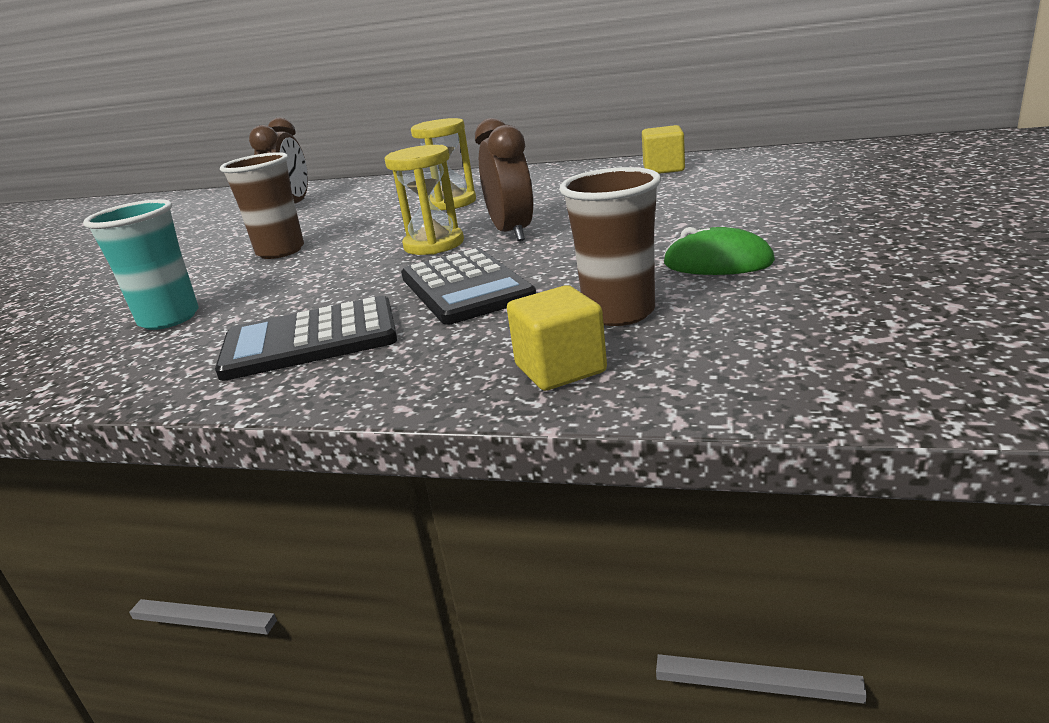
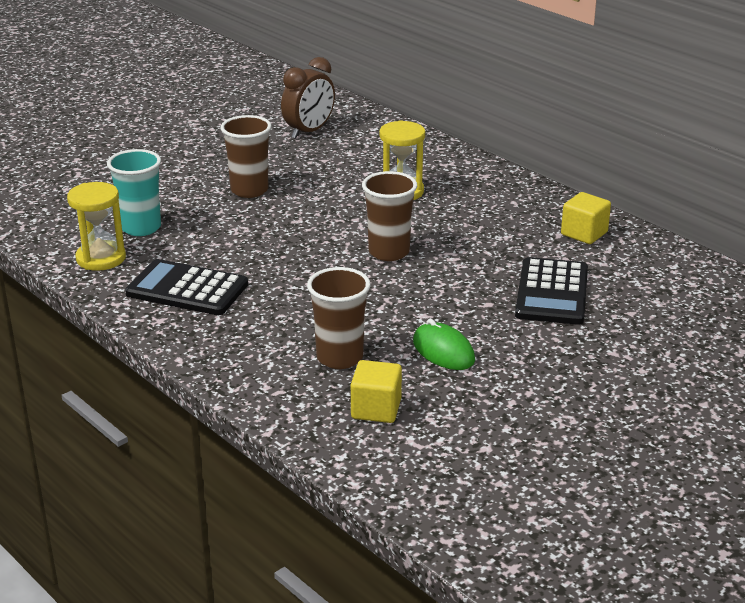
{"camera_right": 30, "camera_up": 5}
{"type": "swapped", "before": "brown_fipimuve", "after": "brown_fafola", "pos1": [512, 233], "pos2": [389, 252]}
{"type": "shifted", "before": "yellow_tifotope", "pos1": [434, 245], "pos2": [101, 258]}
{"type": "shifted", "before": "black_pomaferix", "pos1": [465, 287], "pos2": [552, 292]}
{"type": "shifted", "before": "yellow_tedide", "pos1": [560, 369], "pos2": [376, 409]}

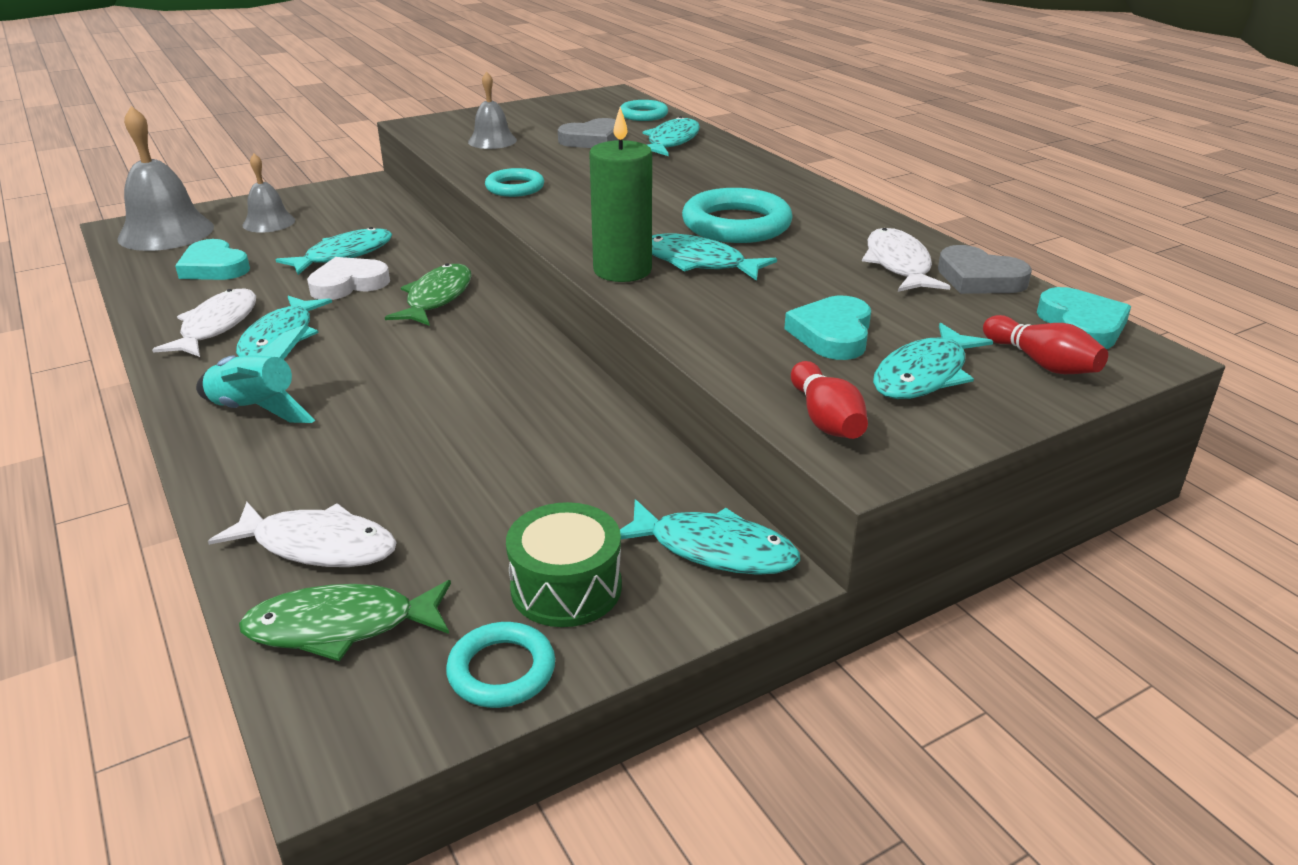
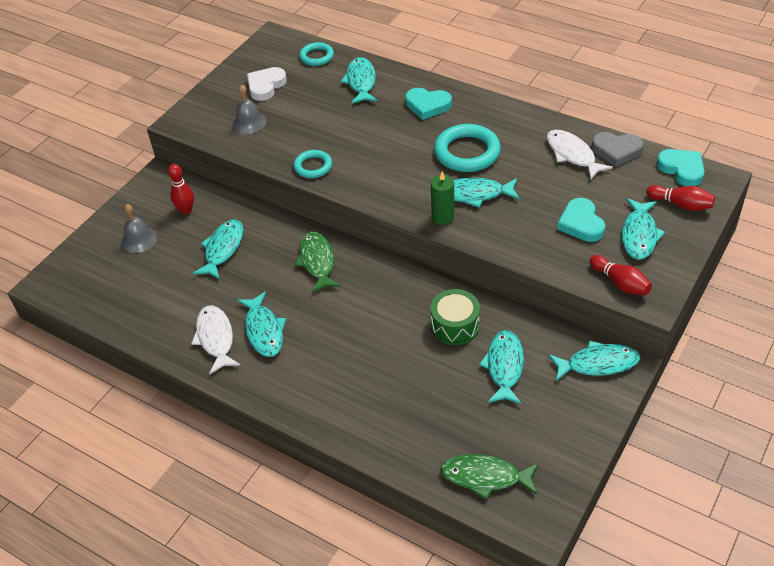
{"camera_right": -25, "camera_up": 15}
{"type": "gone", "before": "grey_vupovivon", "pos1": [166, 232]}
{"type": "scaled", "before": "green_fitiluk", "pos1": [622, 270], "pos2": [443, 217], "scale": 0.66}
{"type": "gone", "before": "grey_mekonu", "pos1": [592, 140]}
{"type": "shifted", "before": "turquoise_mekonu", "pos1": [214, 267], "pos2": [427, 105]}
{"type": "shifted", "before": "white_mekonu", "pos1": [348, 284], "pos2": [266, 86]}
{"type": "gone", "before": "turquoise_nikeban", "pos1": [256, 411]}
{"type": "gone", "before": "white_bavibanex", "pos1": [318, 546]}
{"type": "shifted", "before": "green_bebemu", "pos1": [566, 587], "pos2": [455, 325]}
{"type": "rotated", "before": "green_bavibanex", "pos1": [341, 627], "pos2": [485, 477], "turn": 45}
{"type": "gone", "before": "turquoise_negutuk", "pos1": [501, 670]}
{"type": "new", "after": "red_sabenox", "pos2": [186, 210]}
{"type": "new", "after": "turquoise_bavibanex", "pos2": [504, 366]}

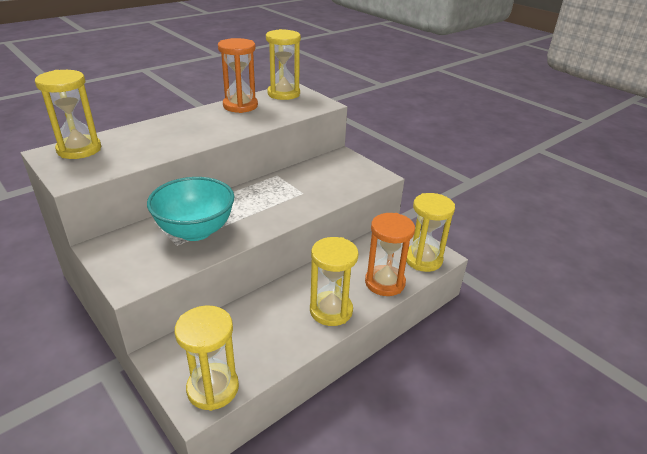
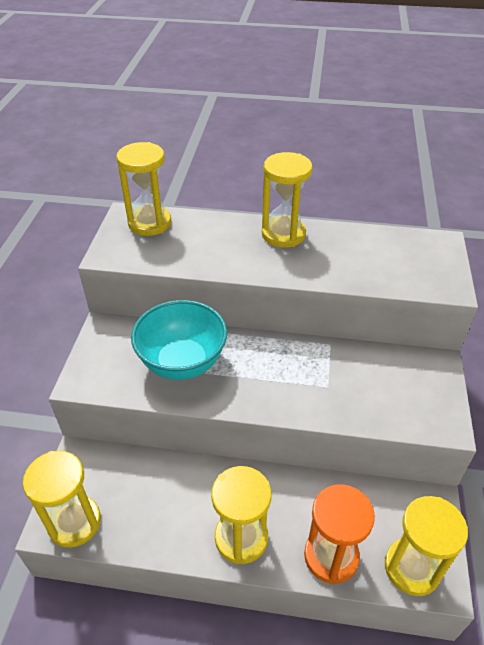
{"camera_right": 50, "camera_up": 10}
{"type": "shifted", "before": "yellow_tifotope", "pos1": [283, 94], "pos2": [283, 234]}
{"type": "gone", "before": "orange_tifotope", "pos1": [240, 106]}

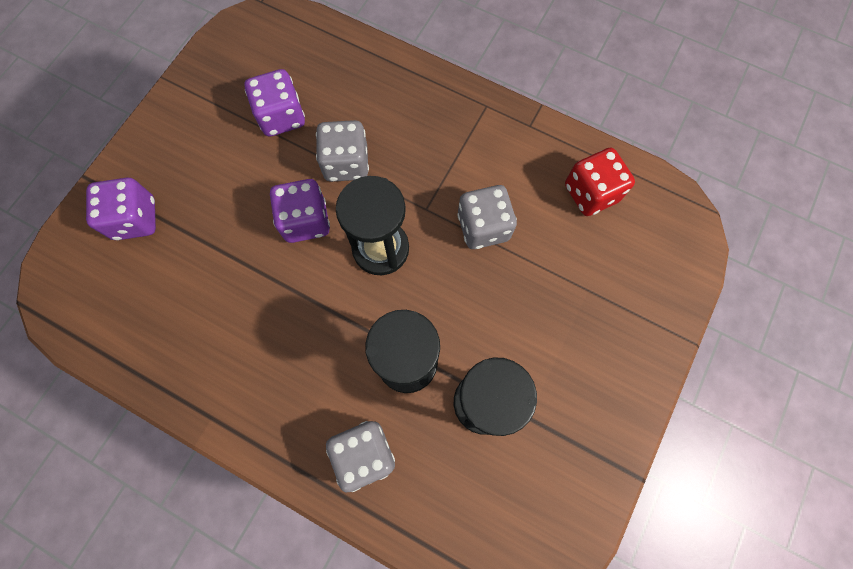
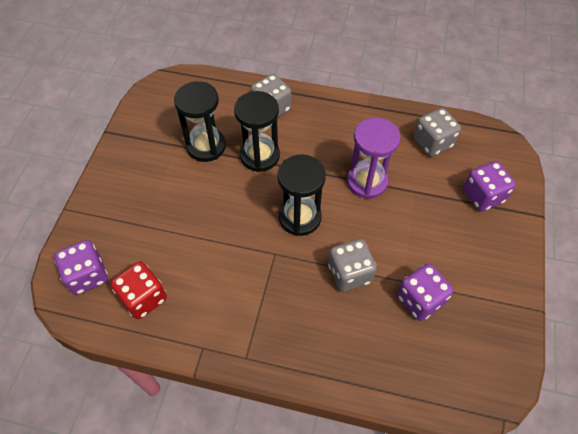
{"camera_right": 165, "camera_up": -15}
{"type": "shifted", "before": "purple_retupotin", "pos1": [306, 221], "pos2": [88, 275]}
{"type": "shifted", "before": "grey_retupotin", "pos1": [483, 227], "pos2": [432, 143]}
{"type": "new", "after": "purple_tifotope", "pos2": [367, 181]}

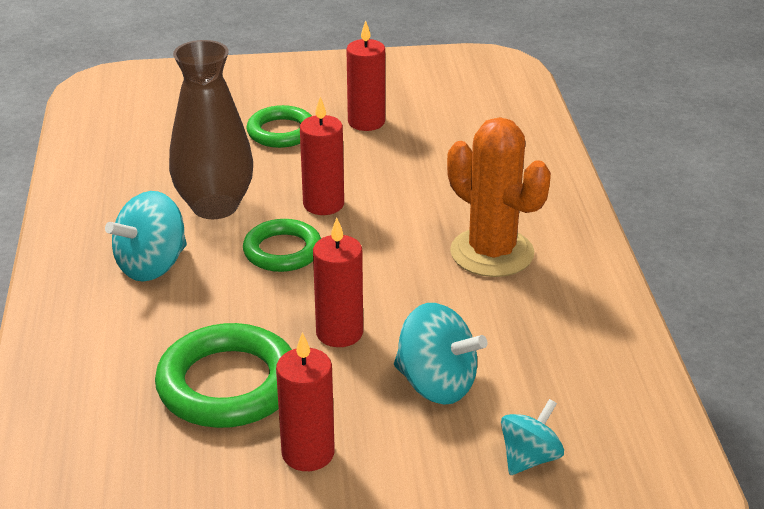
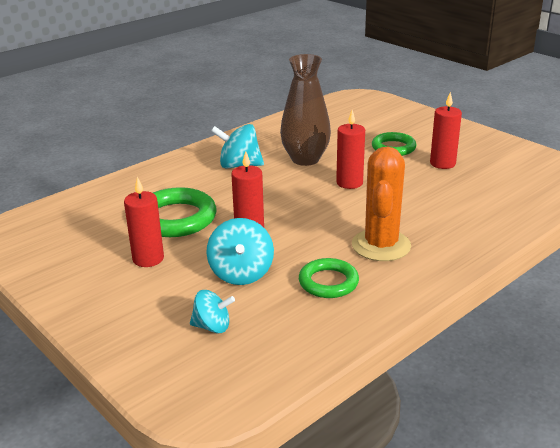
{"camera_right": 55, "camera_up": -5}
{"type": "shifted", "before": "green_negutuk", "pos1": [282, 251], "pos2": [328, 282]}

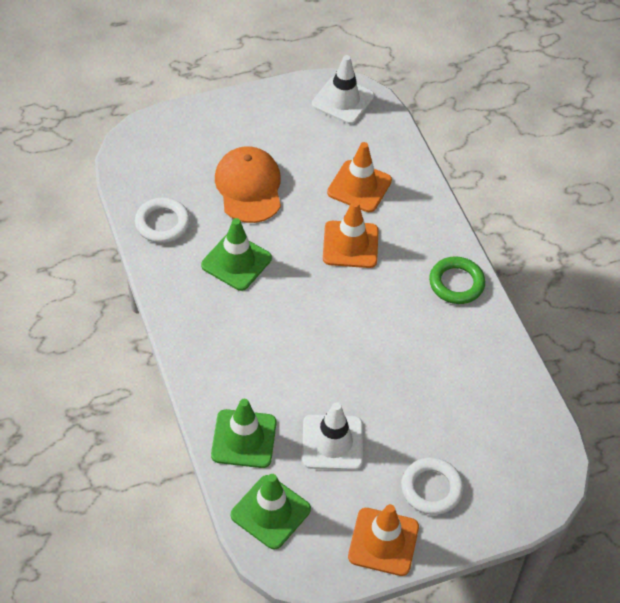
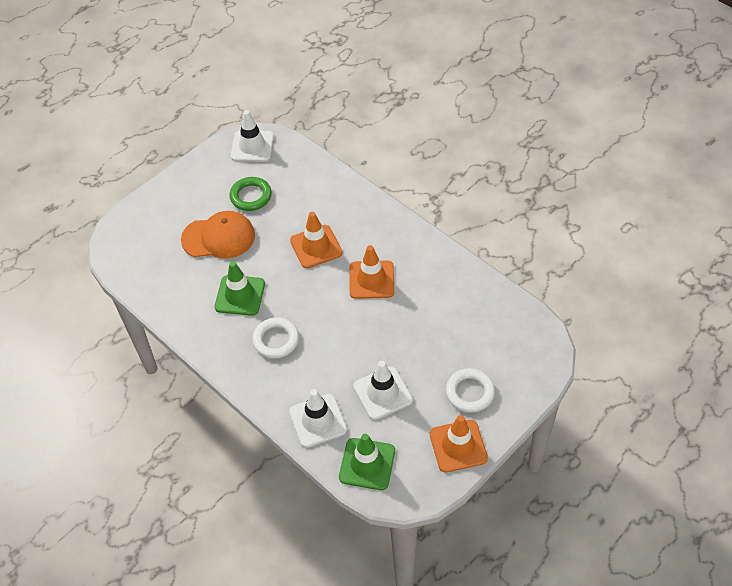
{"camera_right": -20, "camera_up": 0}
{"type": "shifted", "before": "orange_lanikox", "pos1": [359, 186], "pos2": [371, 280]}
{"type": "rotated", "before": "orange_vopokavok", "pos1": [249, 187], "pos2": [218, 237], "turn": 120}
{"type": "shifted", "before": "white_negutuk", "pos1": [162, 223], "pos2": [276, 340]}
{"type": "shifted", "before": "green_negutuk", "pos1": [456, 283], "pos2": [251, 196]}
{"type": "repainted", "before": "green_lanikox", "after": "white_lanikox", "pos1": [244, 439], "pos2": [318, 421]}

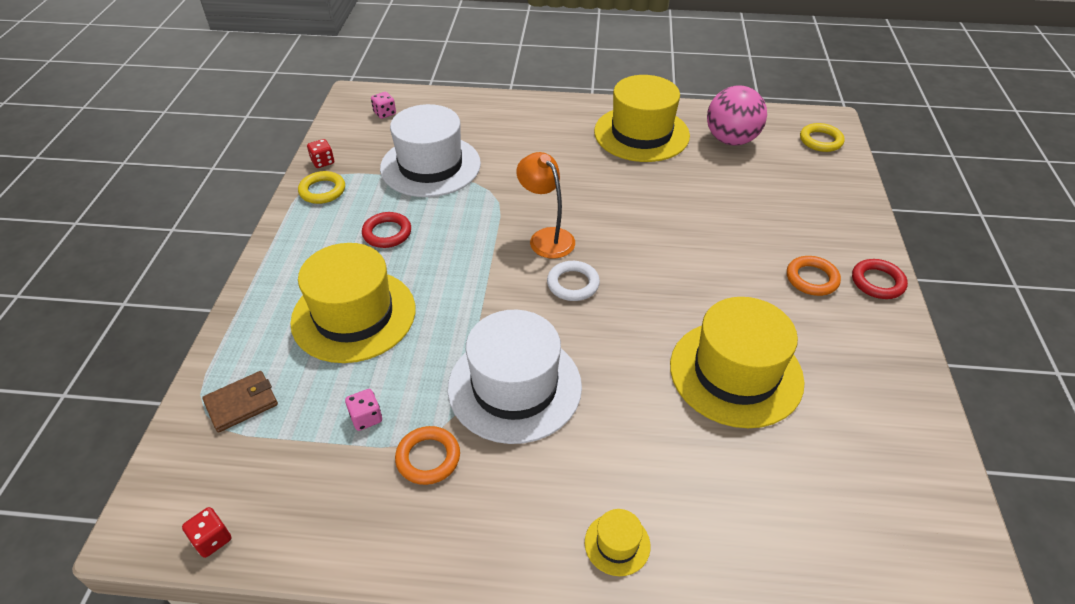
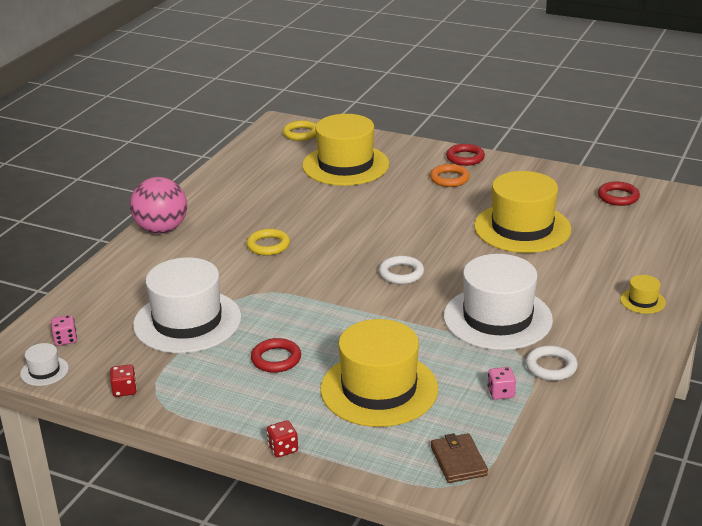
{"camera_right": -70, "camera_up": -15}
{"type": "shifted", "before": "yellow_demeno", "pos1": [641, 134], "pos2": [345, 165]}
{"type": "shifted", "before": "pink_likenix", "pos1": [731, 140], "pos2": [161, 229]}
{"type": "gone", "before": "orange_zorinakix", "pos1": [546, 237]}
{"type": "shifted", "before": "yellow_negutuk", "pos1": [322, 191], "pos2": [268, 245]}
{"type": "repainted", "before": "orange_negutuk", "after": "white_negutuk", "pos1": [428, 458], "pos2": [551, 367]}
{"type": "shifted", "before": "red_retupotin", "pos1": [212, 539], "pos2": [283, 448]}
{"type": "new", "after": "red_negutuk", "pos2": [618, 197]}
{"type": "new", "after": "white_demeno", "pos2": [44, 371]}

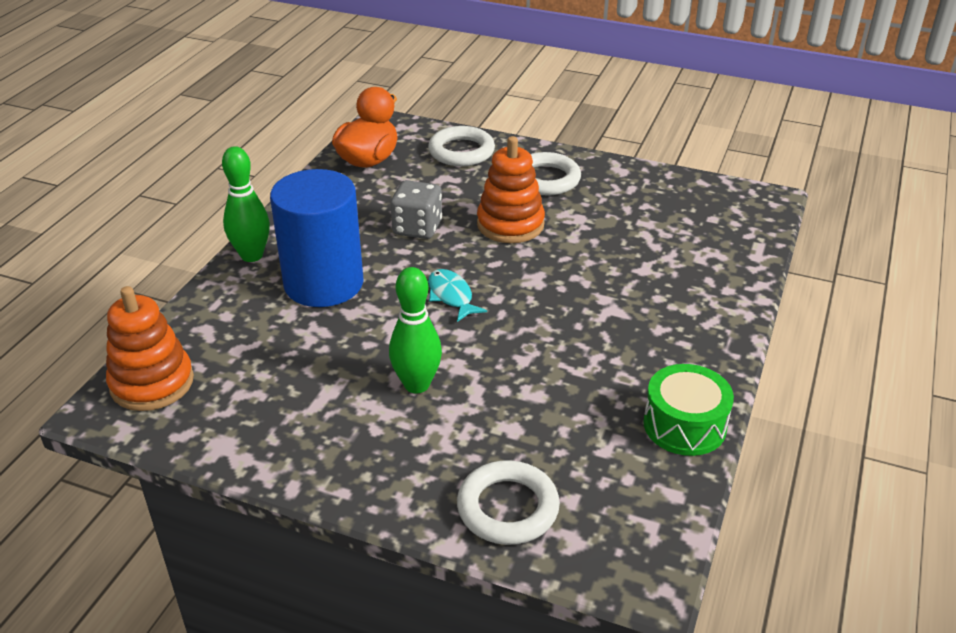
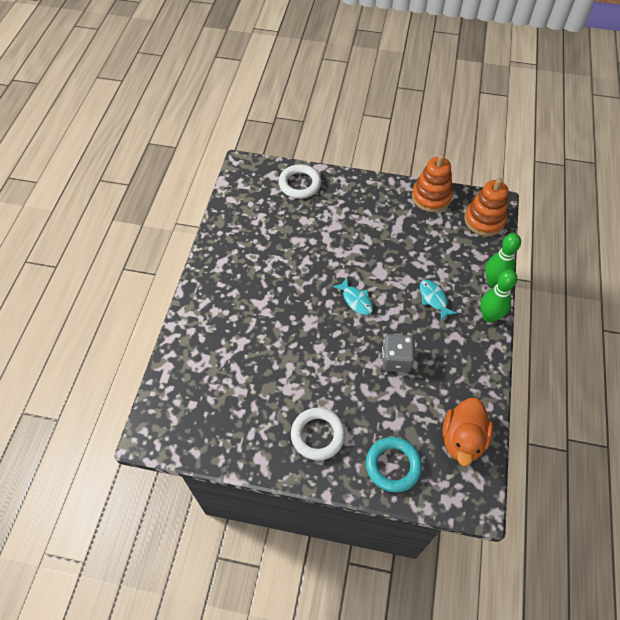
{"camera_right": 170, "camera_up": 20}
{"type": "repainted", "before": "white_negutuk", "after": "turquoise_negutuk", "pos1": [461, 151], "pos2": [393, 465]}
{"type": "shifted", "before": "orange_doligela", "pos1": [510, 224], "pos2": [431, 197]}
{"type": "swapped", "before": "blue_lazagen", "after": "turquoise_bavibanex", "pos1": [323, 283], "pos2": [433, 299]}
{"type": "shifted", "before": "green_sabenox", "pos1": [417, 384], "pos2": [493, 282]}
{"type": "gone", "before": "green_bebemu", "pos1": [684, 425]}

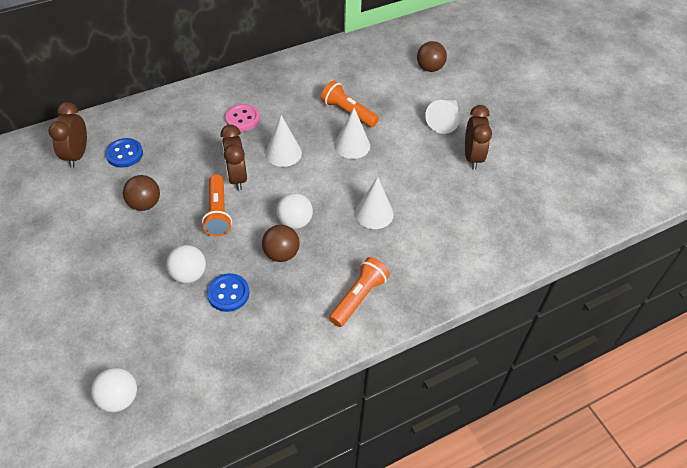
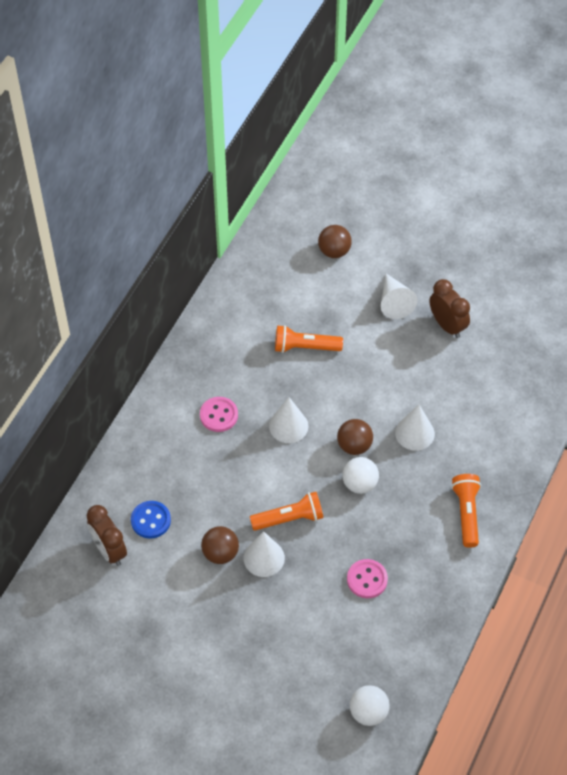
{"camera_right": -35, "camera_up": 5}
{"type": "shifted", "before": "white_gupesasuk", "pos1": [352, 145], "pos2": [264, 558]}
{"type": "gone", "before": "brown_fipimuve", "pos1": [237, 177]}
{"type": "rotated", "before": "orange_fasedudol", "pos1": [218, 212], "pos2": [289, 518], "turn": -60}
{"type": "shifted", "before": "brown_likenix", "pos1": [281, 254], "pos2": [354, 445]}
{"type": "gone", "before": "white_likenix", "pos1": [189, 274]}
{"type": "repainted", "before": "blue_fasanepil", "after": "pink_fasanepil", "pos1": [228, 293], "pos2": [367, 579]}

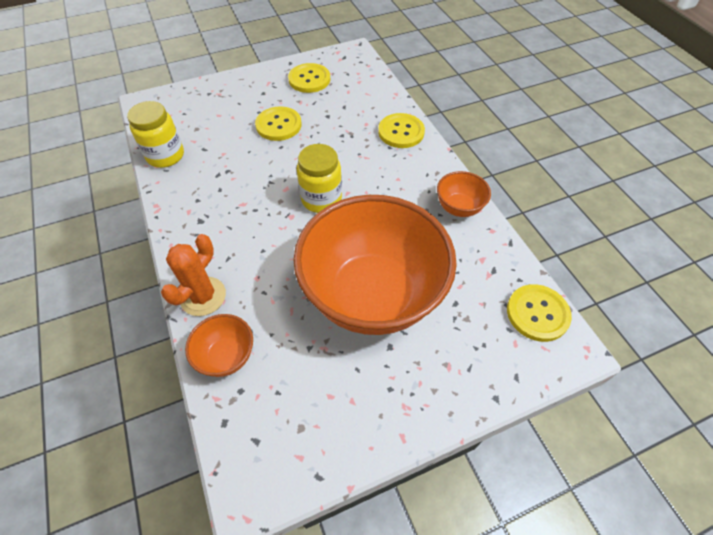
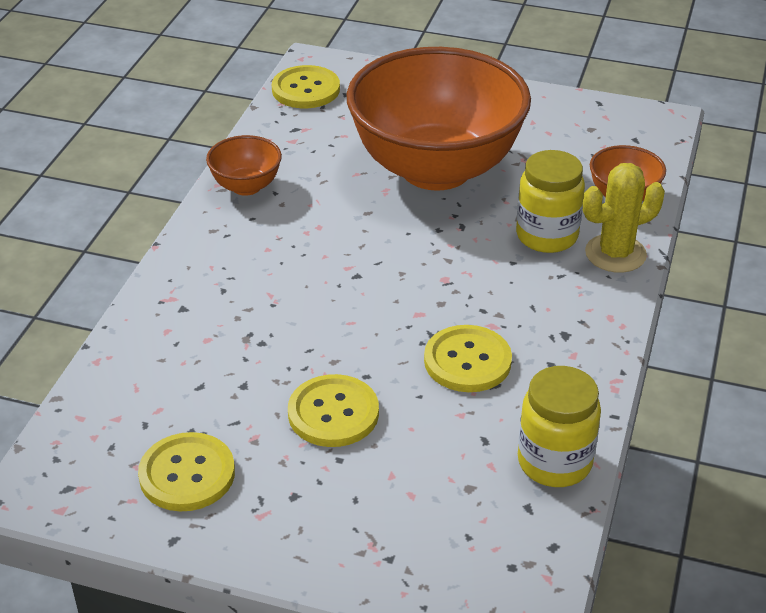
{"camera_right": -140, "camera_up": -15}
{"type": "shifted", "before": "yellow_fasanepil", "pos1": [401, 132], "pos2": [467, 361]}
{"type": "shifted", "before": "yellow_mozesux", "pos1": [321, 199], "pos2": [546, 236]}
{"type": "repainted", "before": "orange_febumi", "after": "yellow_febumi", "pos1": [203, 296], "pos2": [615, 254]}

